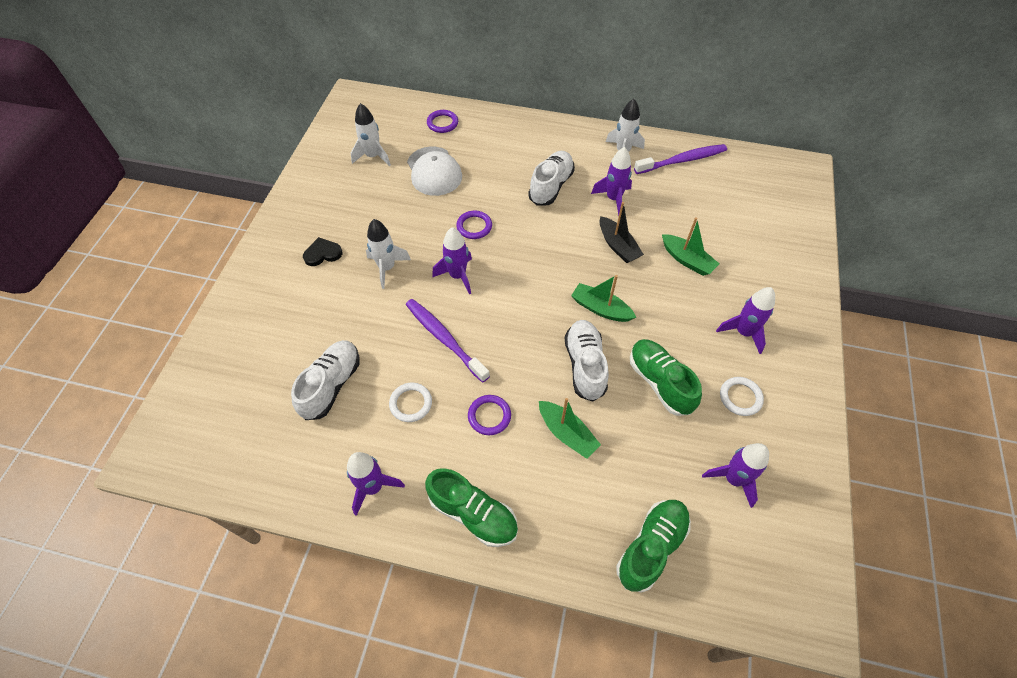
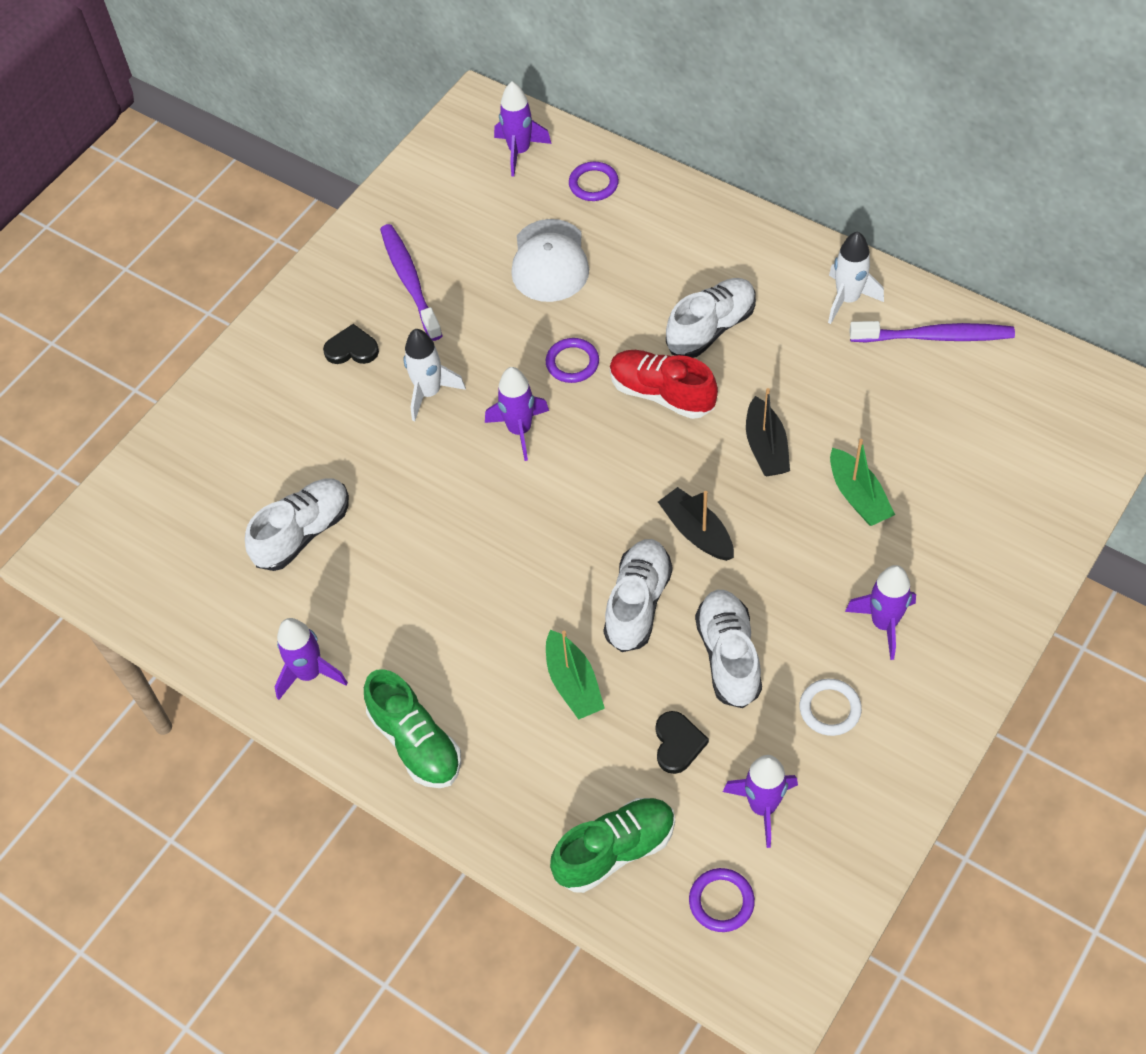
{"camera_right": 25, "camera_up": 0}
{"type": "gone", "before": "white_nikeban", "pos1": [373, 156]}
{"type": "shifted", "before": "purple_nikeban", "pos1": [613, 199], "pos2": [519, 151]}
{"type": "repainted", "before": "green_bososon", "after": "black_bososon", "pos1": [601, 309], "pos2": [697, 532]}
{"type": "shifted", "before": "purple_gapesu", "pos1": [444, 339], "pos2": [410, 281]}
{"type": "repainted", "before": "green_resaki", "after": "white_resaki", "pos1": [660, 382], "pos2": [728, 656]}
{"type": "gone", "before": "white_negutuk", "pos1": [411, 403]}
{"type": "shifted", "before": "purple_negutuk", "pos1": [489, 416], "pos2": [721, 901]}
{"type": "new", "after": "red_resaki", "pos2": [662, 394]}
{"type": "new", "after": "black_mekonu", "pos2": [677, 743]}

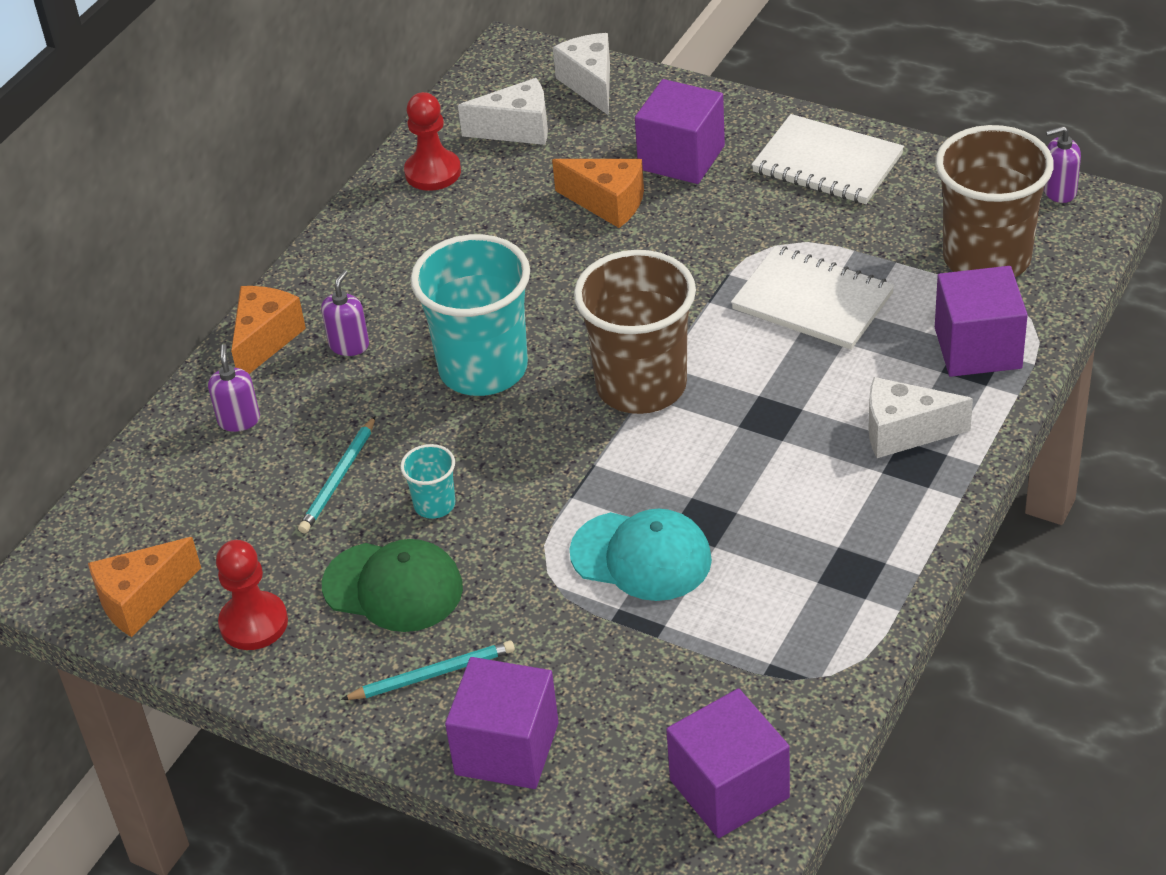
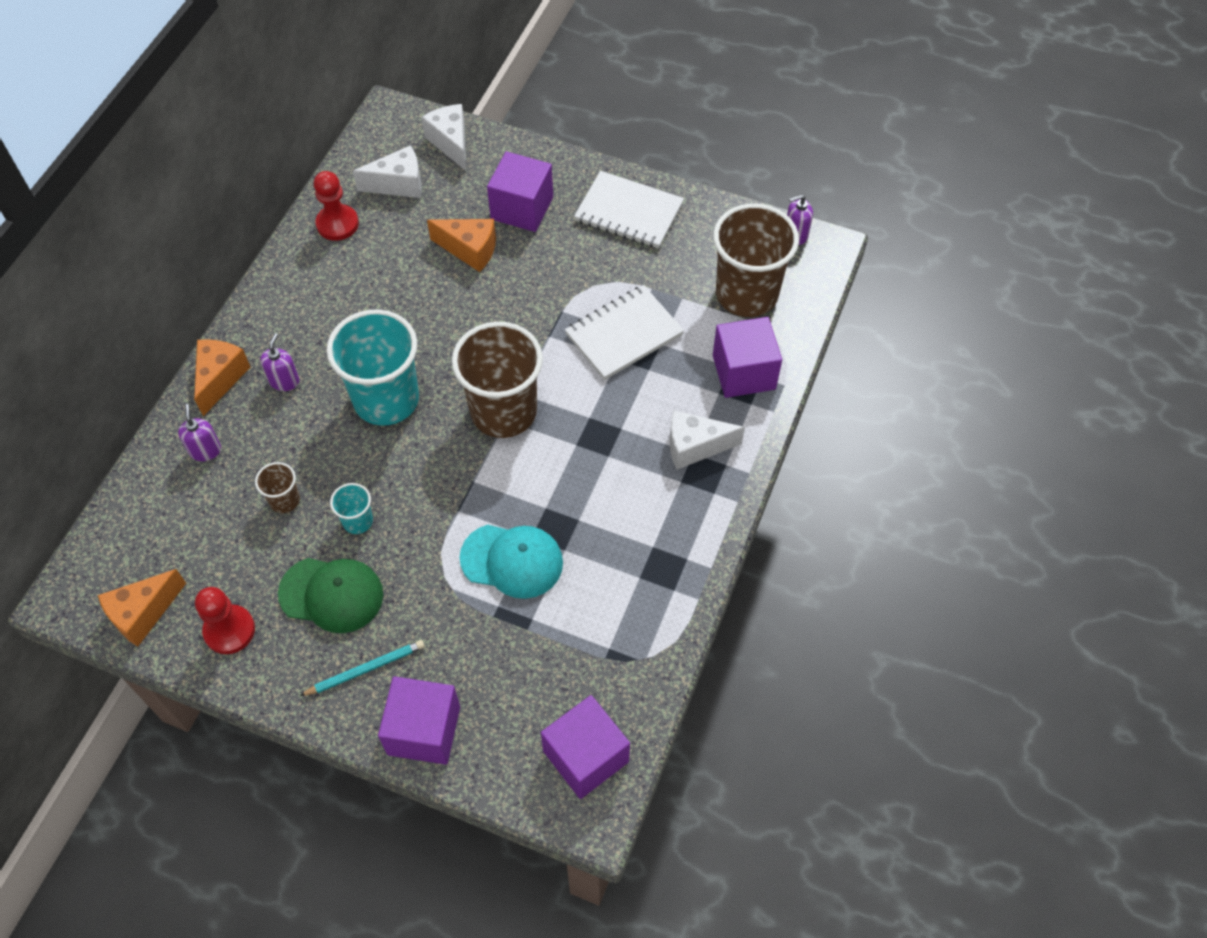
{"camera_right": -10, "camera_up": 15}
{"type": "rotated", "before": "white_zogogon", "pos1": [812, 301], "pos2": [624, 334], "turn": -60}
{"type": "swapped", "before": "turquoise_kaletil", "after": "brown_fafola", "pos1": [339, 478], "pos2": [284, 500]}

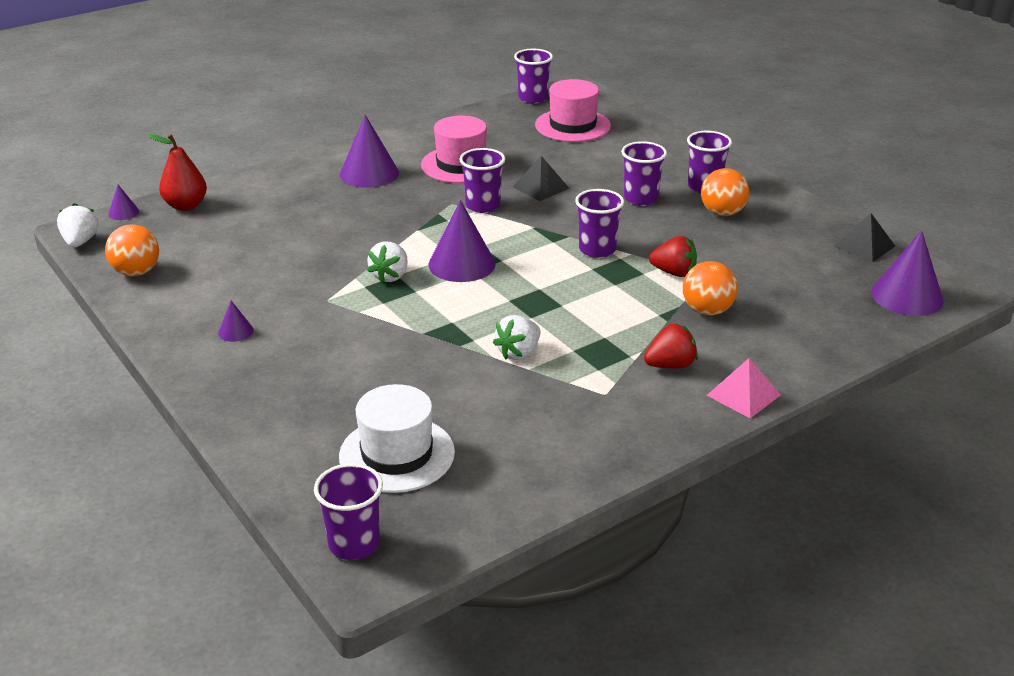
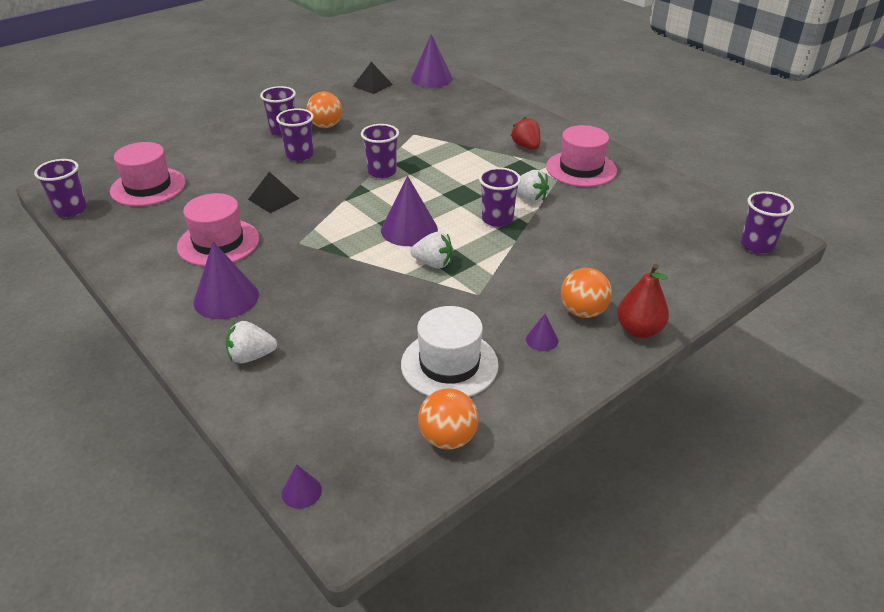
{"camera_right": -95, "camera_up": 5}
{"type": "shifted", "before": "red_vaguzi", "pos1": [186, 205], "pos2": [639, 330]}
{"type": "shifted", "before": "purple_fafola", "pos1": [483, 206], "pos2": [497, 219]}
{"type": "shifted", "before": "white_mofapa", "pos1": [80, 242], "pos2": [251, 356]}
{"type": "gone", "before": "red_mofapa", "pos1": [674, 272]}
{"type": "shifted", "before": "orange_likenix", "pos1": [707, 311], "pos2": [583, 312]}
{"type": "gone", "before": "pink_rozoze", "pos1": [743, 395]}
{"type": "shifted", "before": "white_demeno", "pos1": [397, 454], "pos2": [449, 364]}
{"type": "new", "after": "pink_demeno", "pos2": [581, 169]}

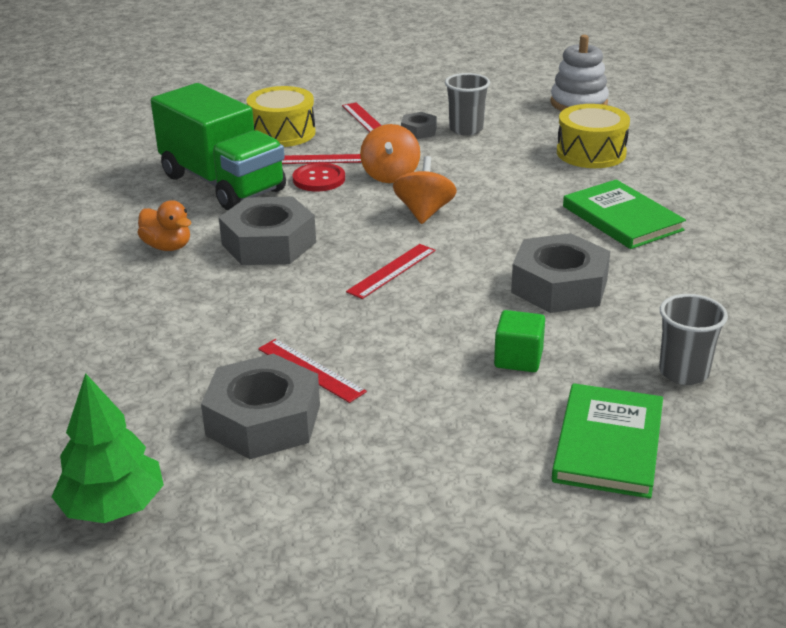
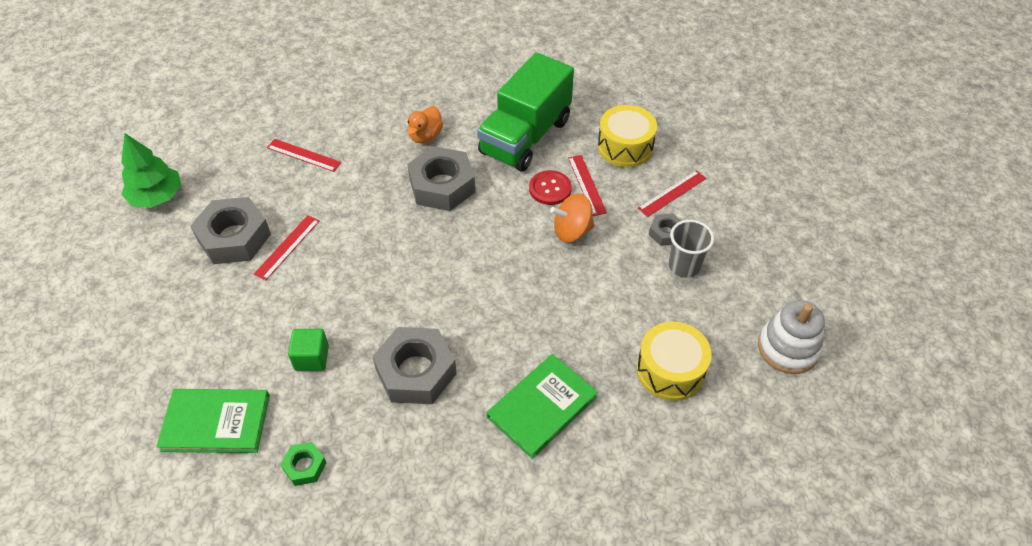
{"camera_right": 75, "camera_up": 20}
{"type": "gone", "before": "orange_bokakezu", "pos1": [424, 212]}
{"type": "shifted", "before": "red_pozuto", "pos1": [392, 271], "pos2": [303, 155]}
{"type": "swapped", "before": "grey_fafola", "after": "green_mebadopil", "pos1": [683, 372], "pos2": [304, 466]}

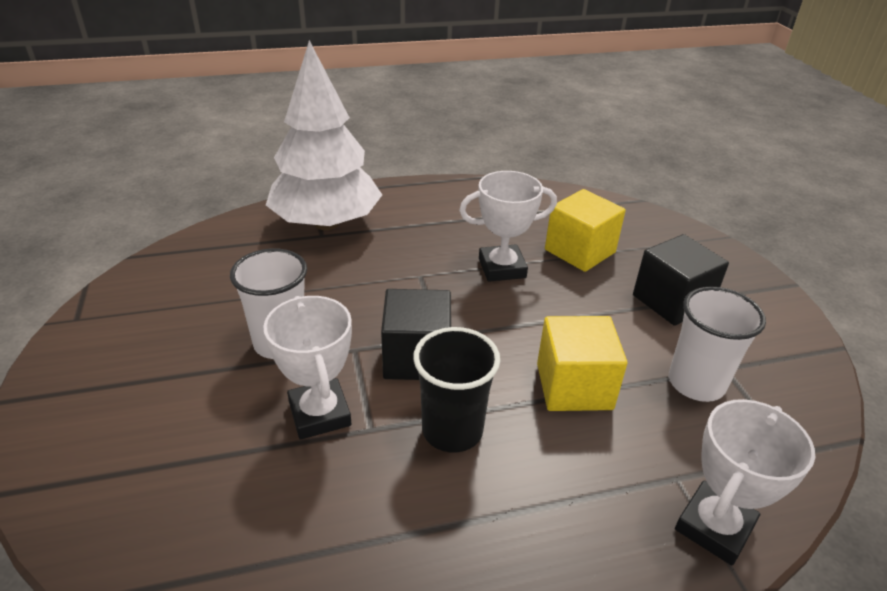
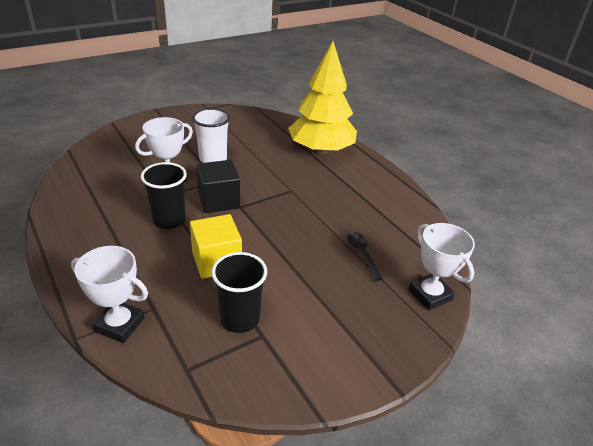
{"camera_right": 70, "camera_up": 0}
{"type": "repainted", "before": "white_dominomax", "after": "yellow_dominomax", "pos1": [326, 223], "pos2": [321, 150]}
{"type": "shifted", "before": "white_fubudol", "pos1": [502, 268], "pos2": [429, 295]}
{"type": "swapped", "before": "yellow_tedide", "after": "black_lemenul", "pos1": [580, 251], "pos2": [362, 254]}
{"type": "gone", "before": "black_tedide", "pos1": [672, 301]}
{"type": "repainted", "before": "white_fafola", "after": "black_fafola", "pos1": [696, 383], "pos2": [240, 318]}

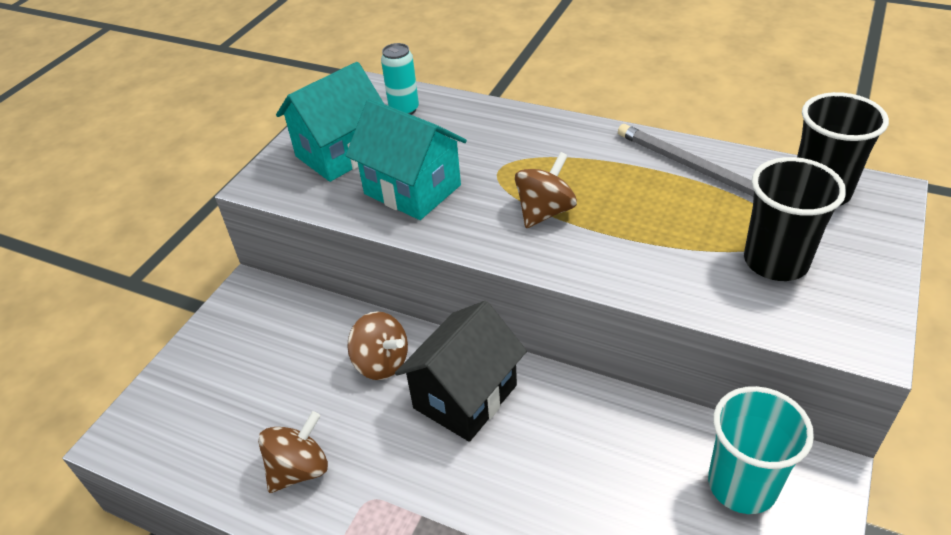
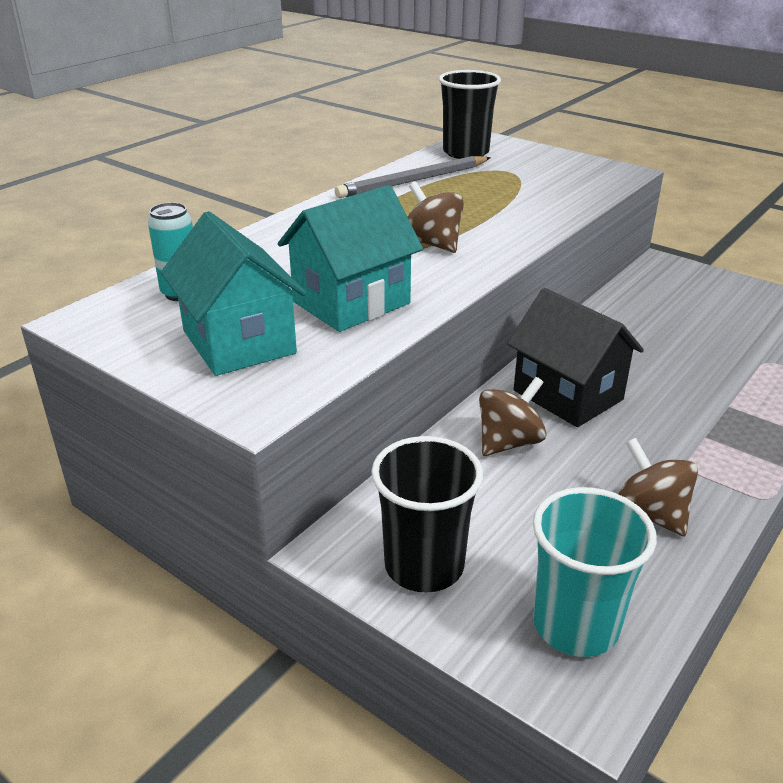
{"camera_right": -80, "camera_up": -10}
{"type": "shifted", "before": "black_fafola", "pos1": [775, 261], "pos2": [424, 566]}
{"type": "shifted", "before": "turquoise_fafola", "pos1": [742, 485], "pos2": [575, 625]}

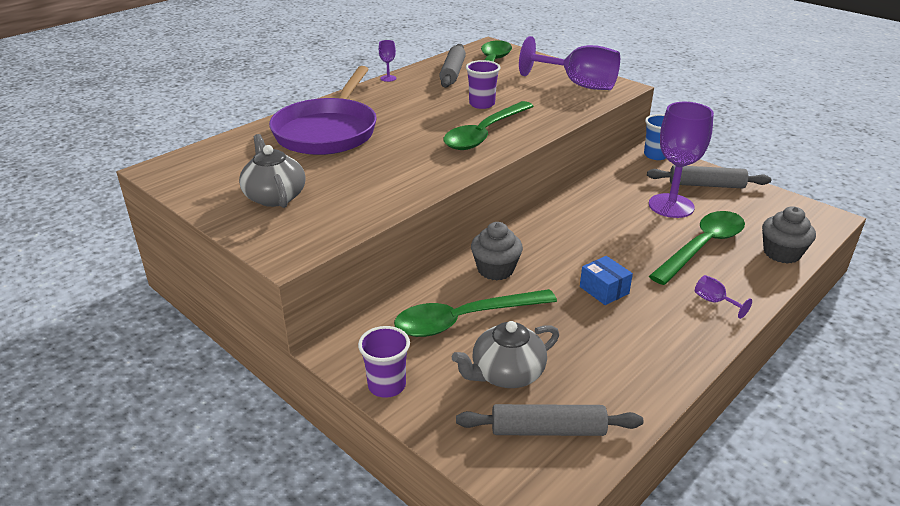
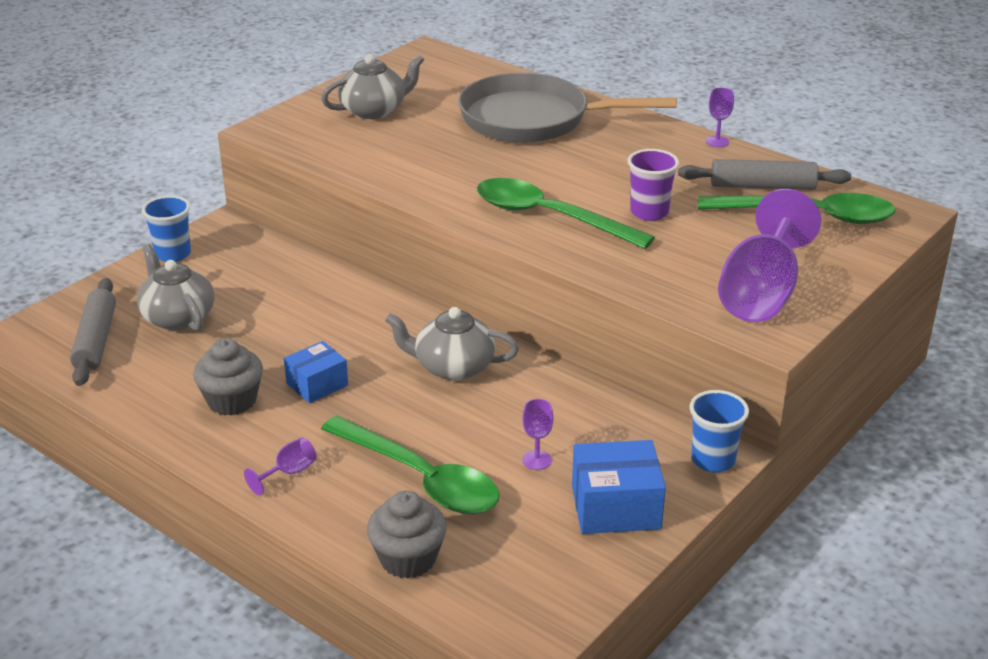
{"camera_right": 85, "camera_up": 0}
{"type": "repainted", "before": "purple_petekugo", "after": "grey_petekugo", "pos1": [328, 131], "pos2": [533, 119]}
{"type": "scaled", "before": "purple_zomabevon", "pos1": [671, 206], "pos2": [536, 460], "scale": 0.41}
{"type": "swapped", "before": "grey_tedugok", "after": "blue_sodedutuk", "pos1": [706, 185], "pos2": [616, 507]}
{"type": "shifted", "before": "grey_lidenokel", "pos1": [495, 269], "pos2": [232, 400]}
{"type": "gone", "before": "green_lemenul", "pos1": [465, 319]}
{"type": "repainted", "before": "purple_fafola", "after": "blue_fafola", "pos1": [387, 385], "pos2": [173, 254]}
{"type": "new", "after": "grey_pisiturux", "pos2": [452, 367]}

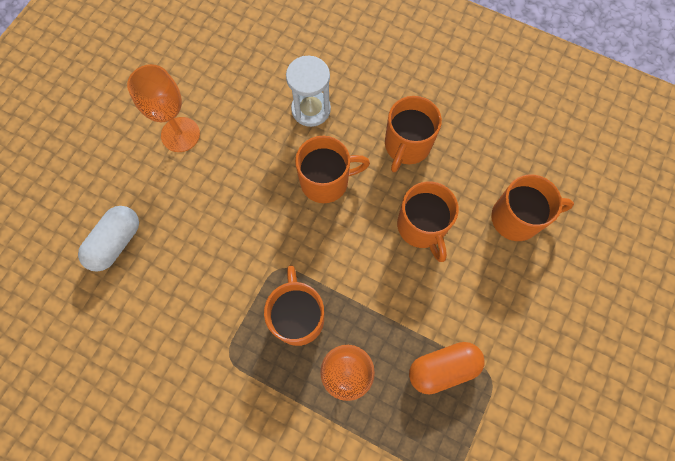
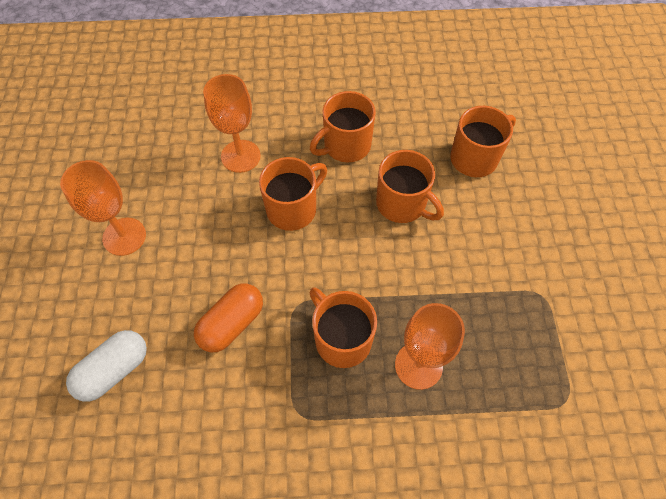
{"camera_right": -30, "camera_up": -10}
{"type": "swapped", "before": "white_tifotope", "after": "orange_zomabevon", "pos1": [311, 109], "pos2": [240, 156]}
{"type": "rotated", "before": "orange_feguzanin", "pos1": [407, 145], "pos2": [346, 145], "turn": 60}
{"type": "rotated", "before": "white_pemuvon", "pos1": [116, 243], "pos2": [114, 370], "turn": 45}
{"type": "shifted", "before": "orange_pemuvon", "pos1": [442, 368], "pos2": [232, 323]}

